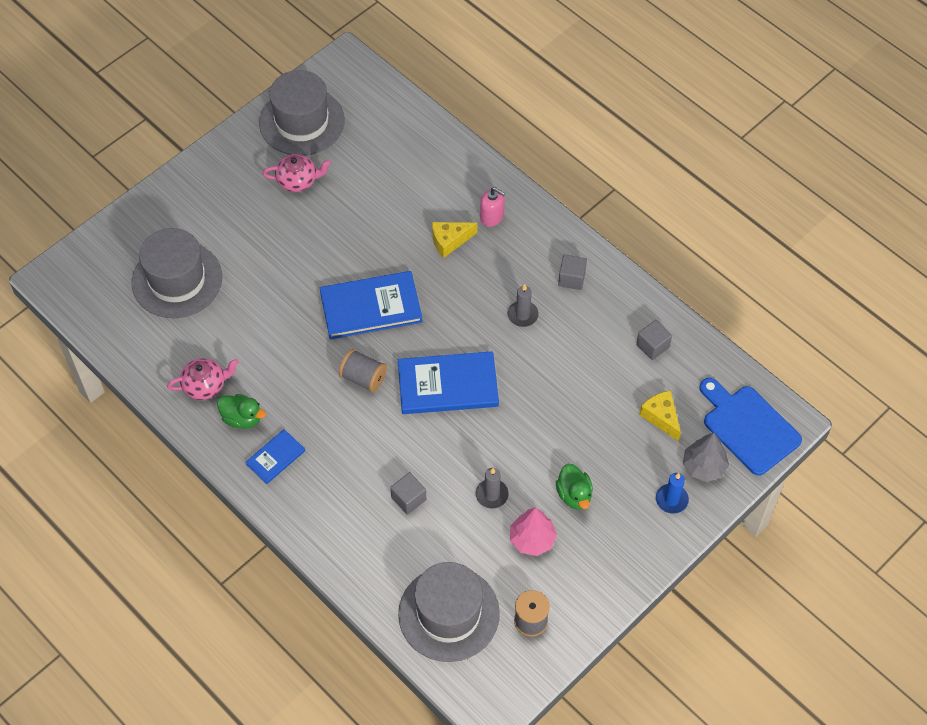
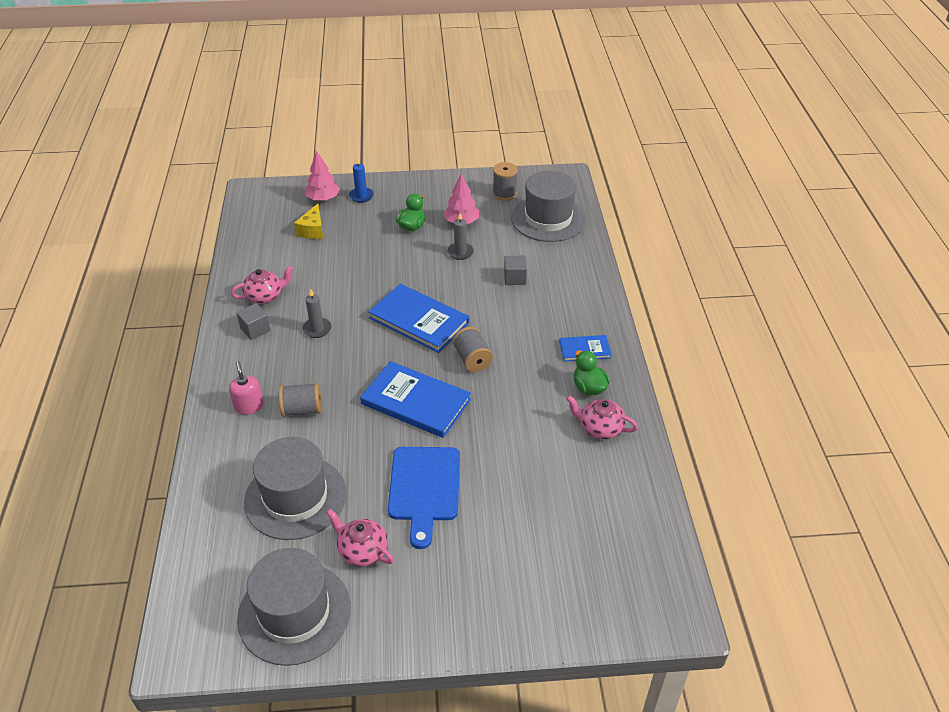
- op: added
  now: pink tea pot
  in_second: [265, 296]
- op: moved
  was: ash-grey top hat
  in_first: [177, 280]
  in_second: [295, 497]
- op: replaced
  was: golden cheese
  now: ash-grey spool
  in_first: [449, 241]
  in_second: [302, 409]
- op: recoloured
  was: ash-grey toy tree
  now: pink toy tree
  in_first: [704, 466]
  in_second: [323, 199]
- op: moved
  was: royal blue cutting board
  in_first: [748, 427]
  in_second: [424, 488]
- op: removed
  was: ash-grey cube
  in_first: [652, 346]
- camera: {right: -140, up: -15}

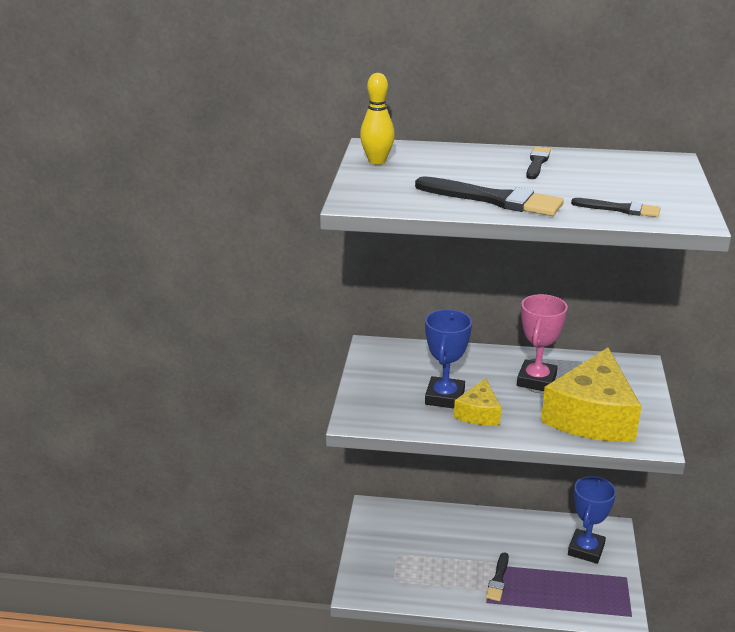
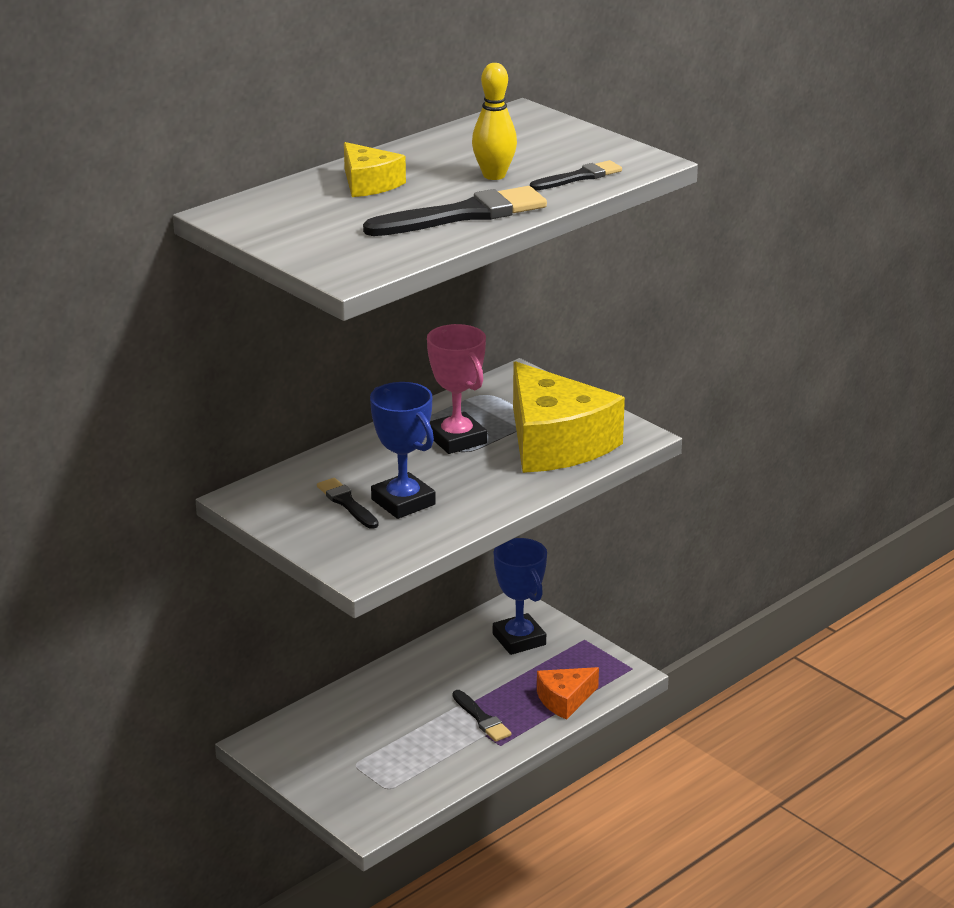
- op: moved
  was: ebony brush
  in_first: [537, 162]
  in_second: [346, 503]
- op: moved
  was: golden cheese
  in_first: [479, 413]
  in_second: [369, 183]
- op: moved
  was: golden bowling pin
  in_first: [377, 161]
  in_second: [494, 175]
- op: added
  now: orange cheese
  in_second: [564, 700]
- camera: {right: -50, up: 0}

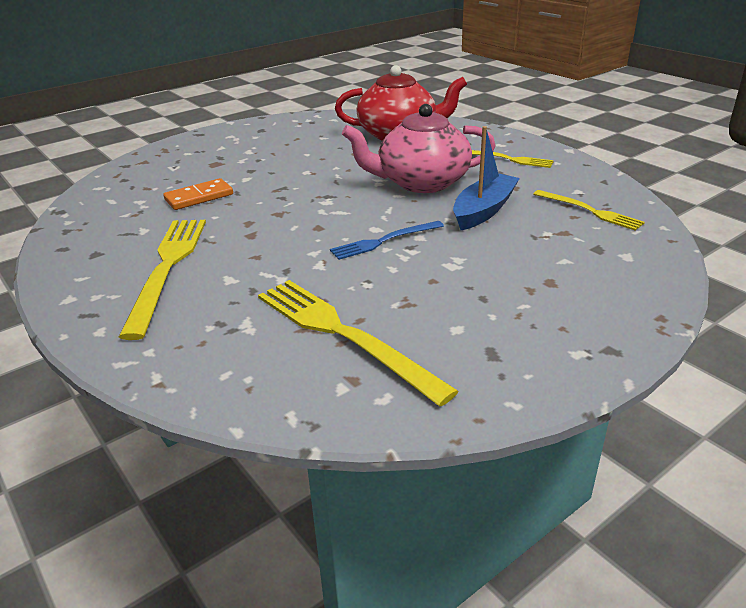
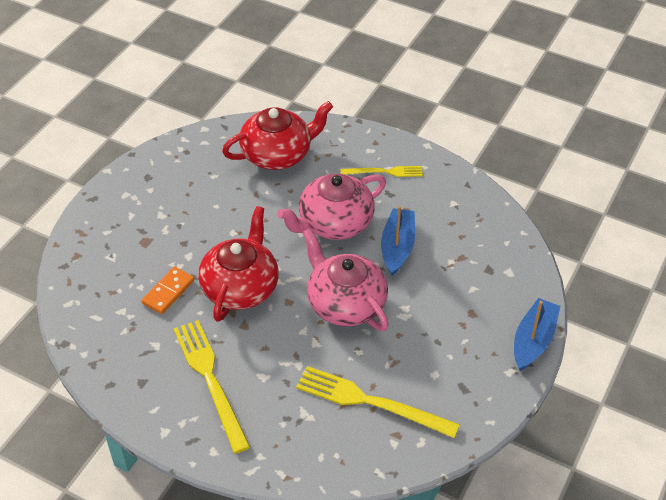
- op: added
  now: red tea pot
  in_second: [241, 287]
- op: replaced
  was: royal blue fork
  now: pink tea pot
  in_first: [384, 241]
  in_second: [345, 303]
- op: added
  now: royal blue toy boat
  in_second: [533, 340]
- op: removed
  was: golden fork
  in_first: [590, 211]
- camera: {right: -25, up: 15}

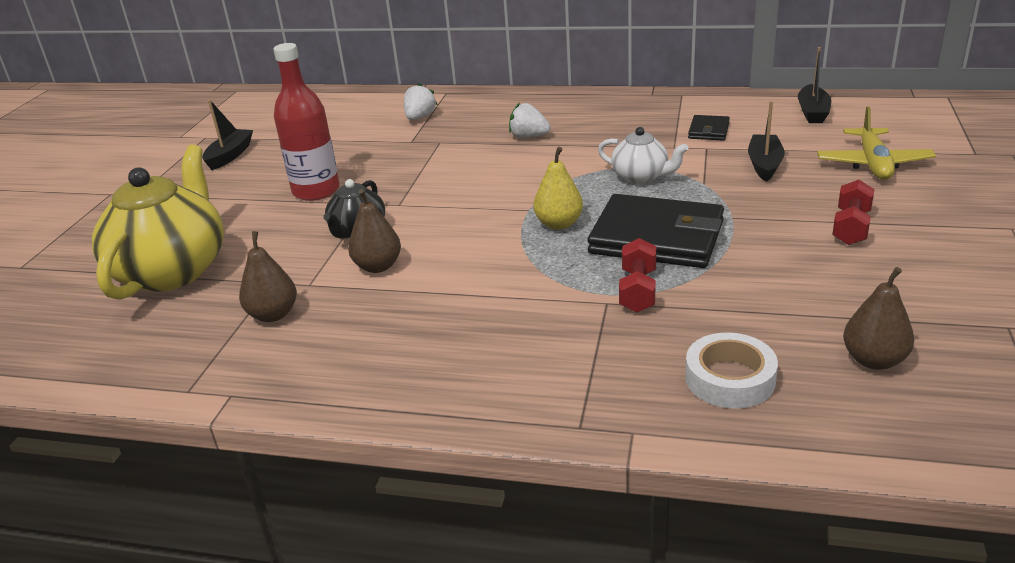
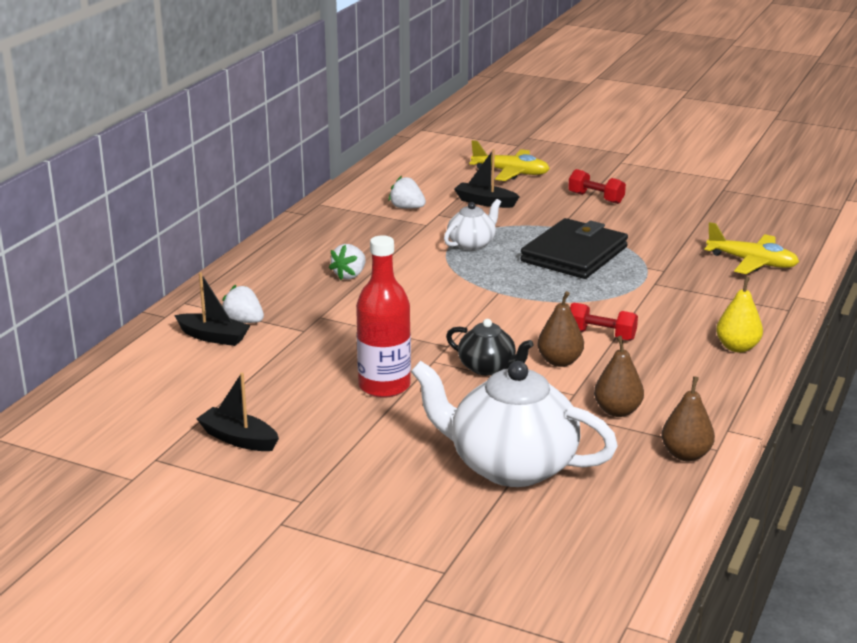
- op: moved
  was: ebony toy boat
  in_first: [812, 112]
  in_second: [213, 337]
- op: replaced
  was: ebony card wallet
  now: snow-white berry
  in_first: [709, 131]
  in_second: [407, 208]
- op: recoloured
  was: golden tea pot
  now: snow-white tea pot
  in_first: [173, 270]
  in_second: [510, 466]
- op: moved
  was: red dumbbell
  in_first: [638, 290]
  in_second: [601, 335]
- op: moved
  was: dark brown toy pear
  in_first: [874, 360]
  in_second: [686, 455]
- op: replaced
  was: snow-white roll of tape
  now: golden plane
  in_first: [730, 379]
  in_second: [752, 262]
- op: moved
  was: golden toy pear
  in_first: [559, 224]
  in_second: [737, 347]
- camera: {right: -80, up: -5}

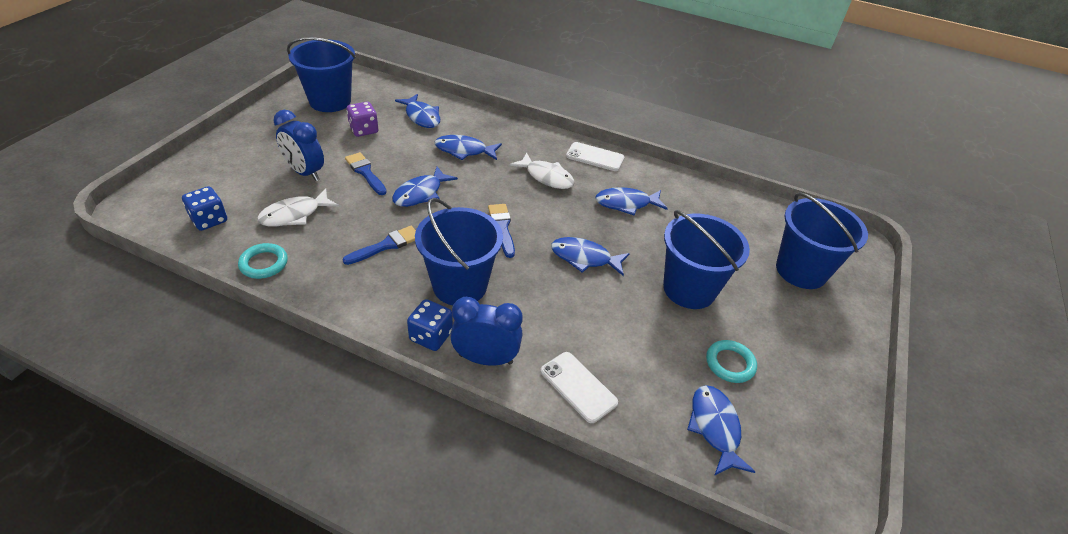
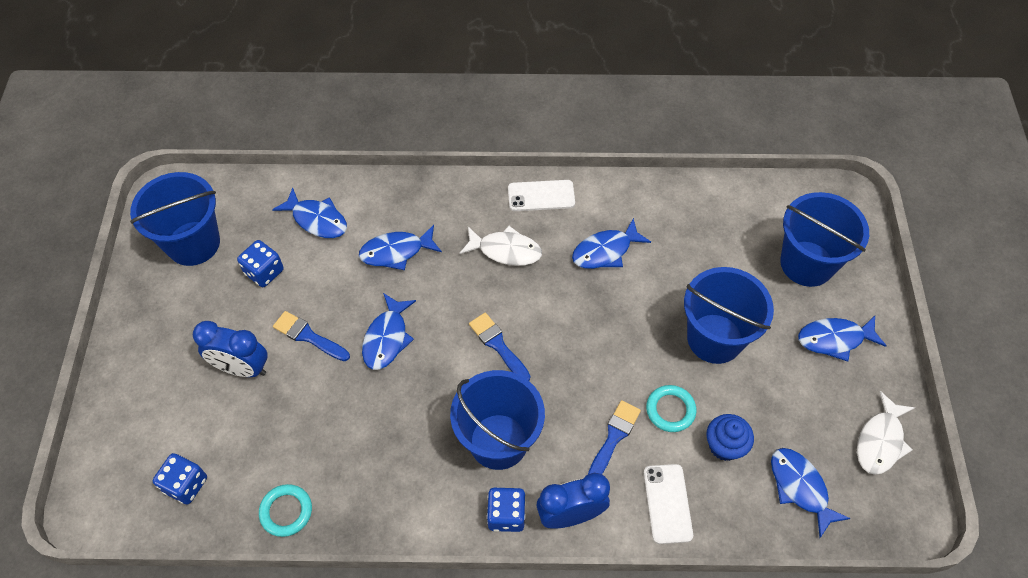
- op: recoloured
  was: royal purple dice
  now: royal blue dice
  in_first: [364, 130]
  in_second: [264, 272]
- op: moved
  was: royal blue brush
  in_first: [386, 245]
  in_second: [613, 437]
- op: turned
  was: snow-white smartphone
  in_first: [578, 387]
  in_second: [667, 503]
  clockwise: 60
- op: moved
  was: turquoise torus
  in_first: [730, 364]
  in_second: [670, 410]
- op: added
  now: royal blue cupcake
  in_second: [724, 446]
- op: moved
  was: royal blue fish figure
  in_first: [584, 258]
  in_second: [834, 339]
- op: moved
  was: snow-white fish figure
  in_first: [294, 215]
  in_second: [880, 441]
- camera: {right: -20, up: 15}

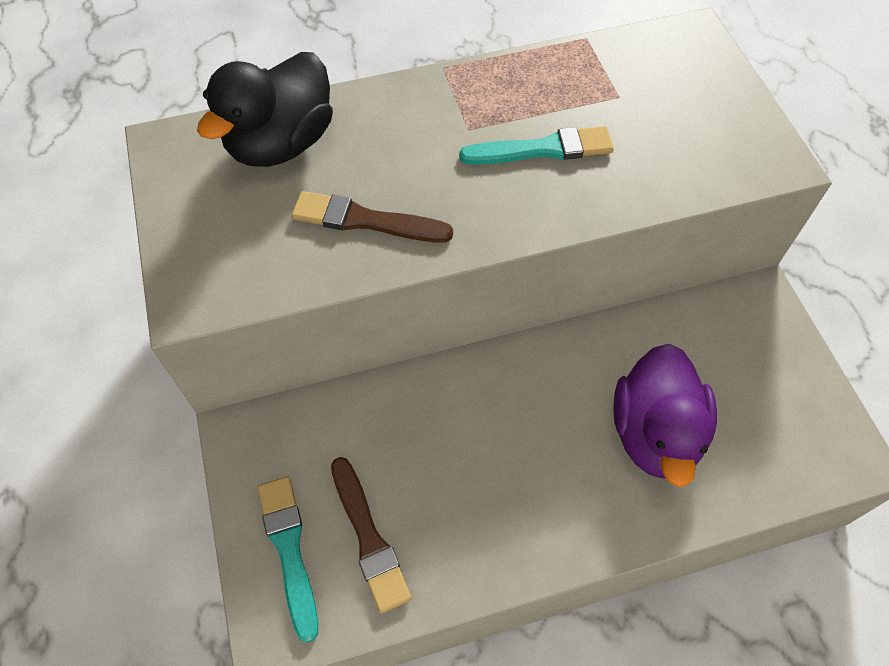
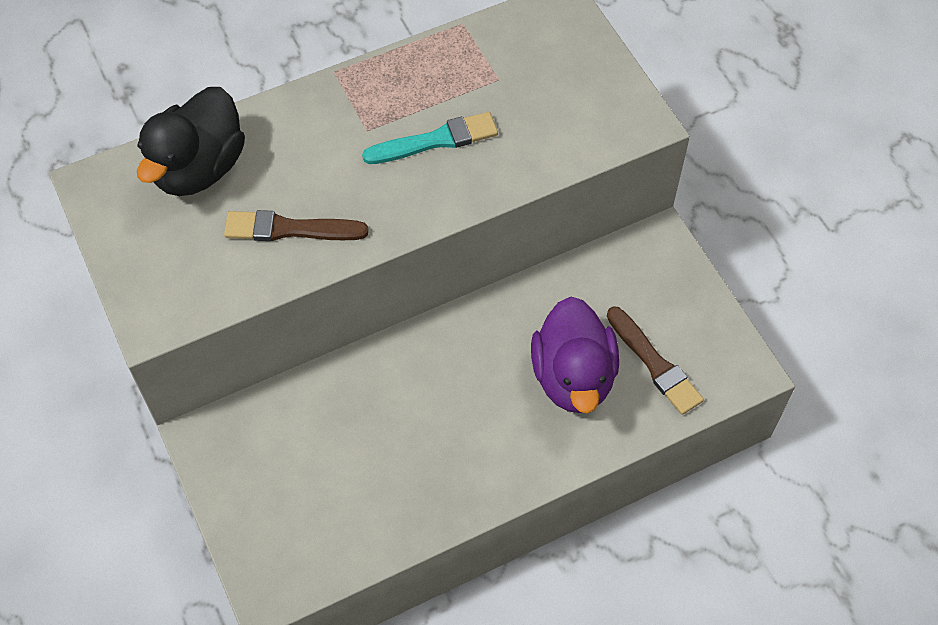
- op: moved
  was: dark brown brush
  in_first: [368, 537]
  in_second: [654, 363]
- op: removed
  was: turquoise brush
  in_first: [289, 550]
- camera: {right: -10, up: 0}

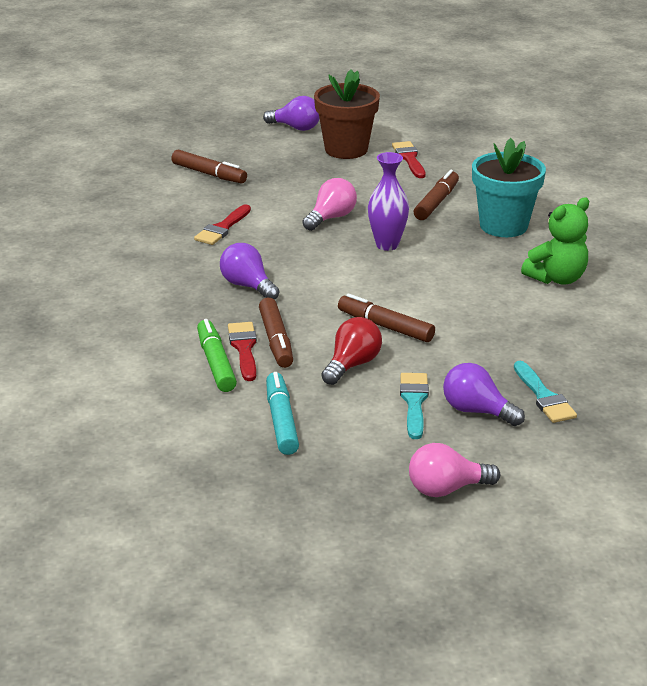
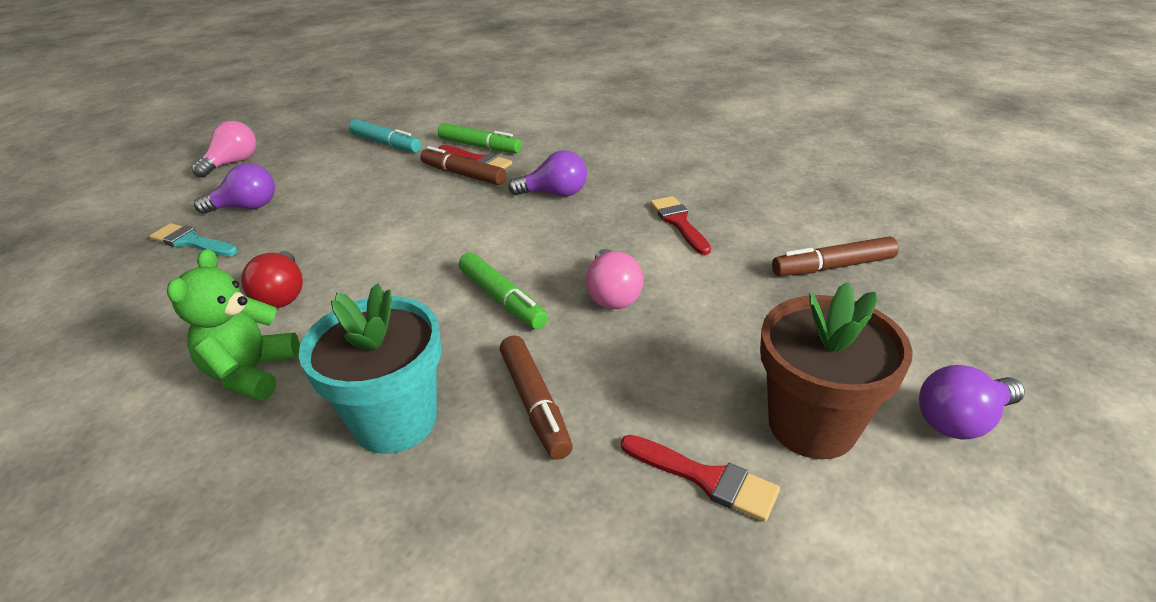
- op: moved
  was: red bulb
  in_first: [352, 365]
  in_second: [282, 295]
- op: replaced
  was: royal purple vase
  now: leaf-green felt pen
  in_first: [387, 245]
  in_second: [502, 299]
- op: removed
  was: dark brown felt pen
  in_first: [385, 326]
- op: removed
  was: turquoise brush
  in_first: [414, 402]
- camera: {right: 135, up: 5}

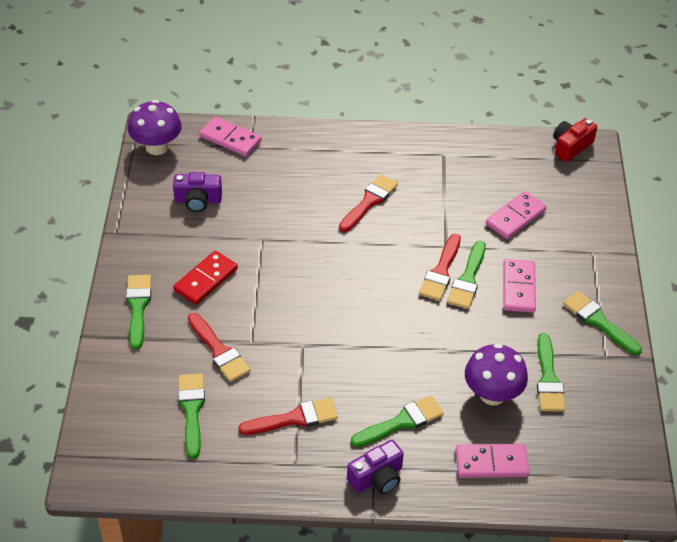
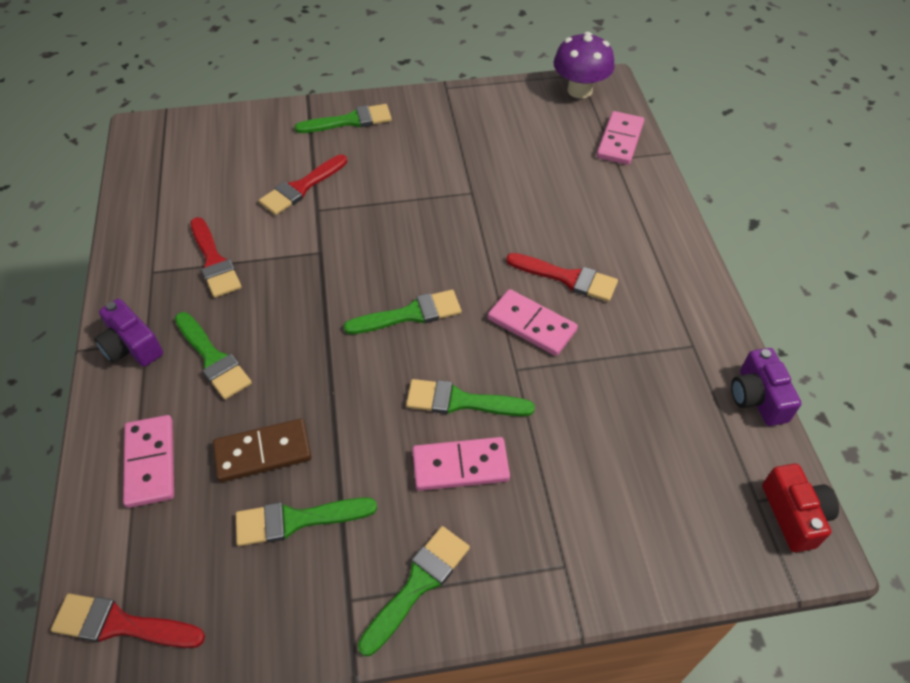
- op: moved
  was: red brush
  in_first: [441, 271]
  in_second: [121, 624]
- op: replaced
  was: royal purple fungus
  now: dark brown domino
  in_first: [492, 394]
  in_second: [263, 452]
- op: moved
  was: leaf-green brush
  in_first: [192, 410]
  in_second: [410, 314]
- op: moved
  was: pink domino
  in_first: [515, 217]
  in_second: [531, 325]
- op: moved
  was: royal purple camera
  in_first: [198, 200]
  in_second: [757, 397]
- op: turned
  was: red camera
  in_first: [571, 147]
  in_second: [794, 515]
  clockwise: 45
- op: removed
  was: red domino
  in_first: [206, 280]
- camera: {right: 80, up: 5}

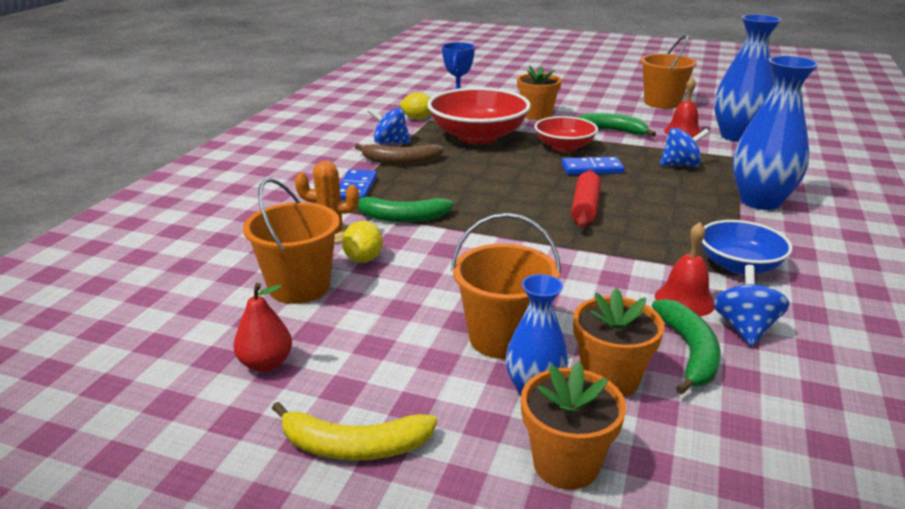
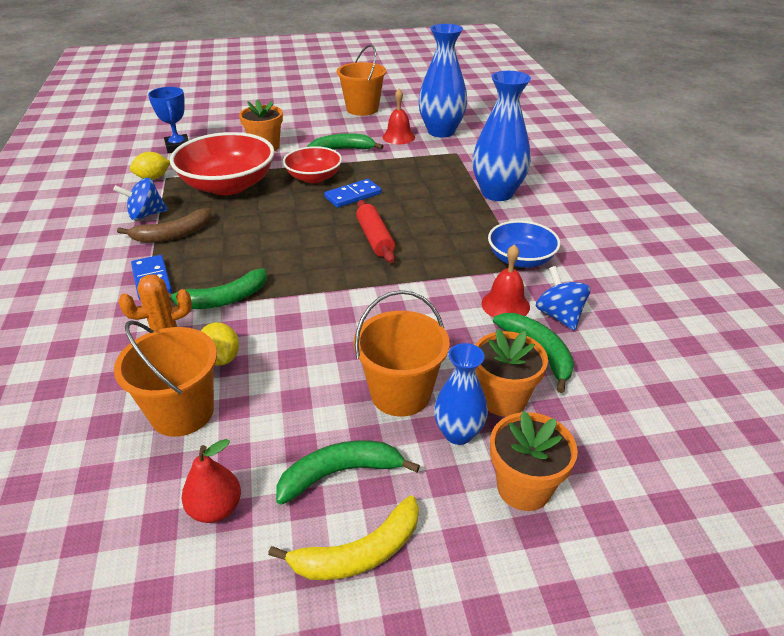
- op: added
  now: leaf-green toy banana
  in_second: [340, 473]
- op: removed
  was: royal blue spinning top
  in_first: [680, 165]
- camera: {right: -30, up: 10}

